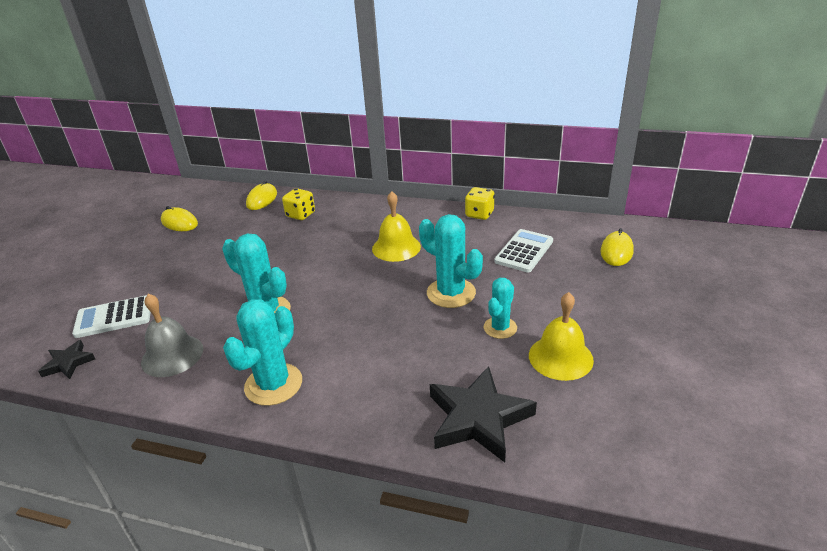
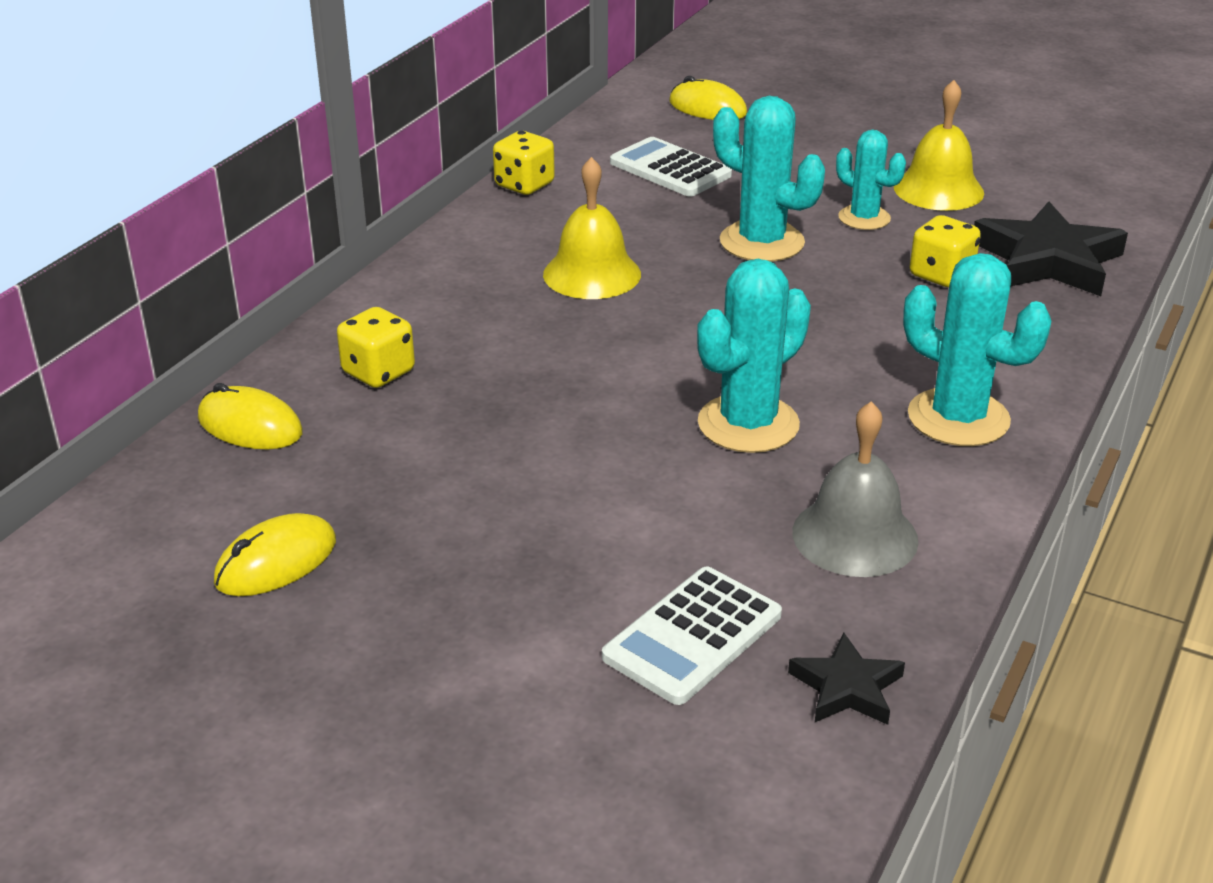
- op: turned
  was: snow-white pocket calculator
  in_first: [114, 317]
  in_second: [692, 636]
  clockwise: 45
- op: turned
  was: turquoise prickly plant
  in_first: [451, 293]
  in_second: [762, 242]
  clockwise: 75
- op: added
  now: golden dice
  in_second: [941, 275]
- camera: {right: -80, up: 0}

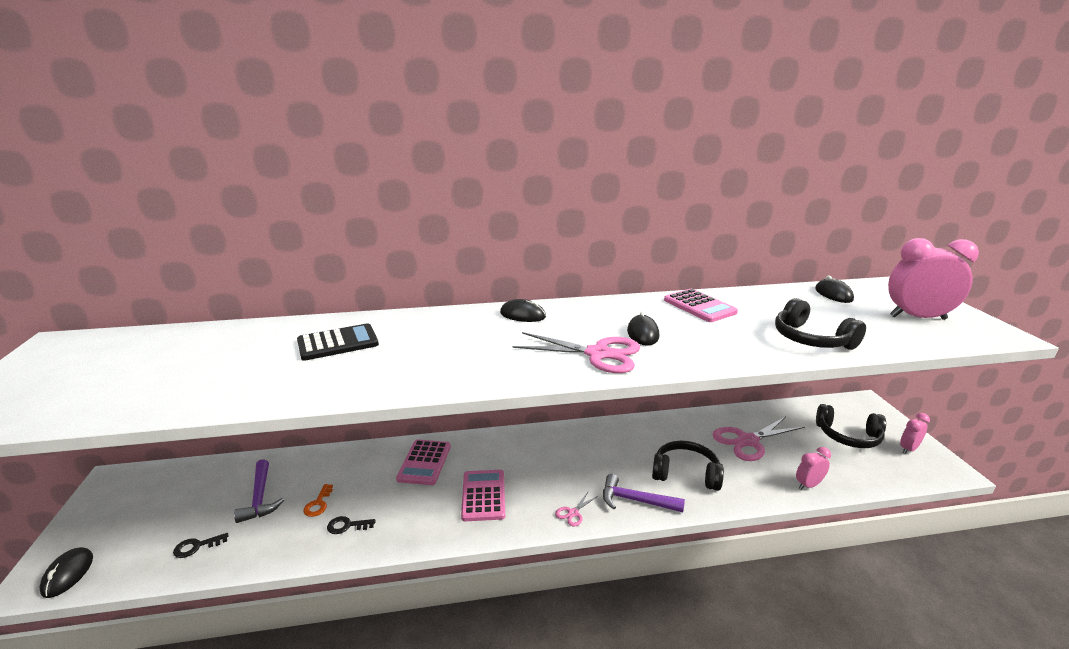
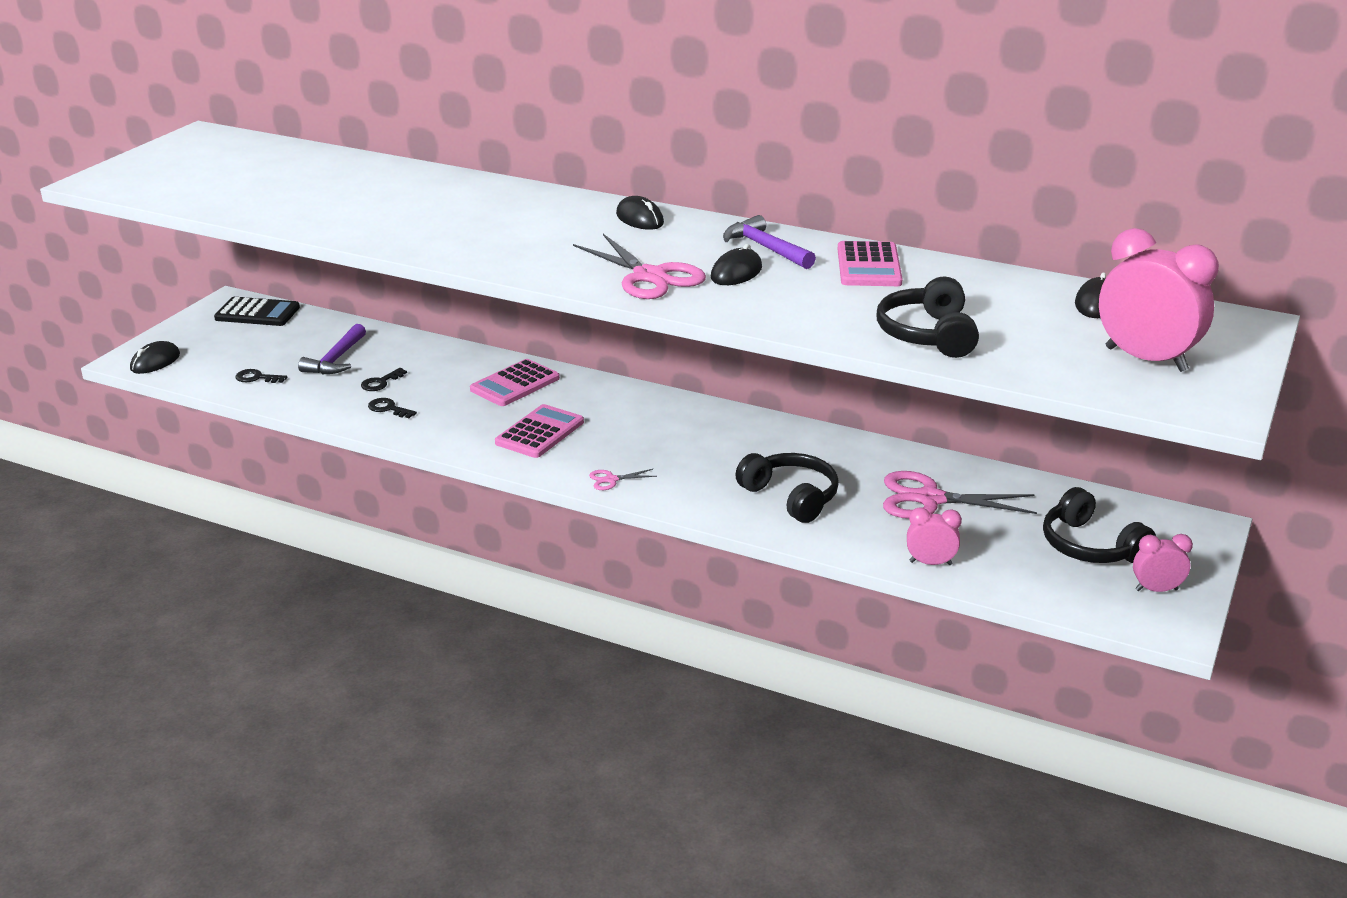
- op: moved
  was: ebony pocket calculator
  in_first: [338, 343]
  in_second: [257, 313]
- op: recoloured
  was: orange latchkey
  now: ebony latchkey
  in_first: [318, 503]
  in_second: [381, 382]
- op: moved
  was: royal purple hammer
  in_first: [635, 500]
  in_second: [766, 248]
- camera: {right: 35, up: 5}

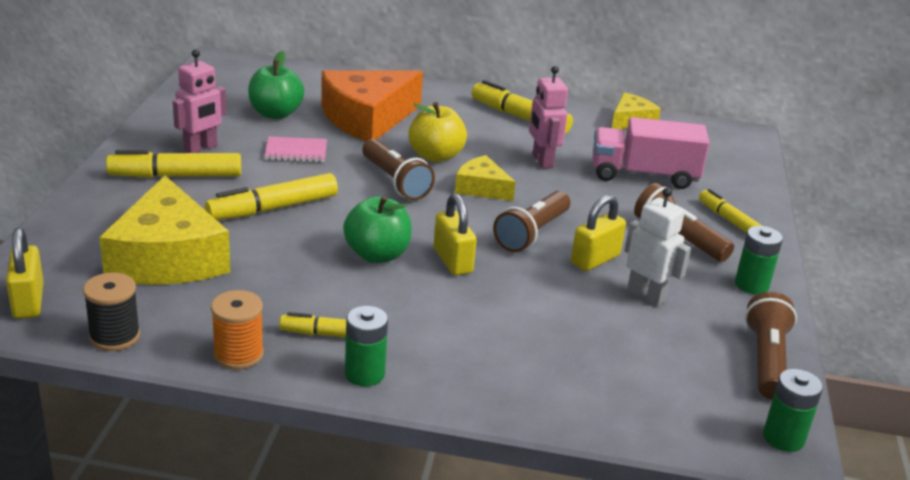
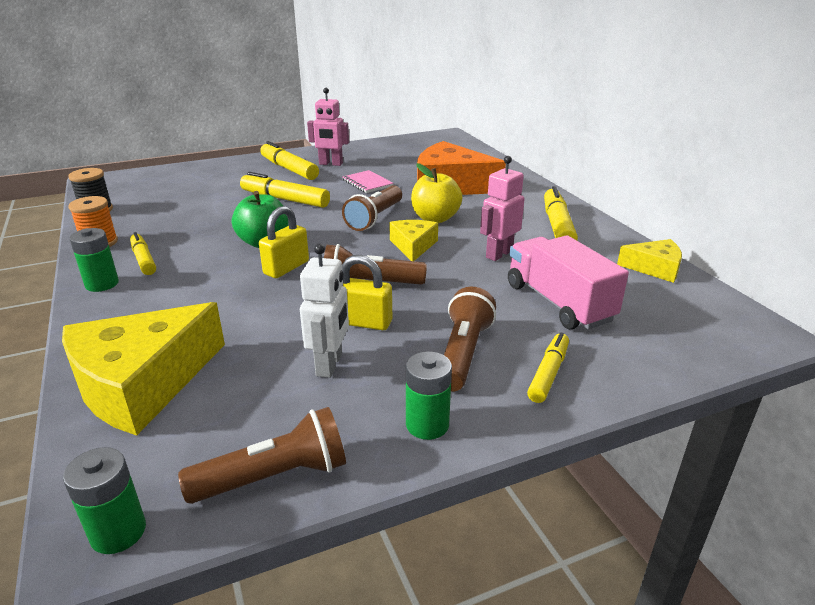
- op: moved
  was: golden cheese
  in_first: [168, 257]
  in_second: [142, 383]
- op: removed
  was: golden padlock
  in_first: [28, 301]
- op: removed
  was: leaf-green apple
  in_first: [275, 113]
- camera: {right: 60, up: 0}

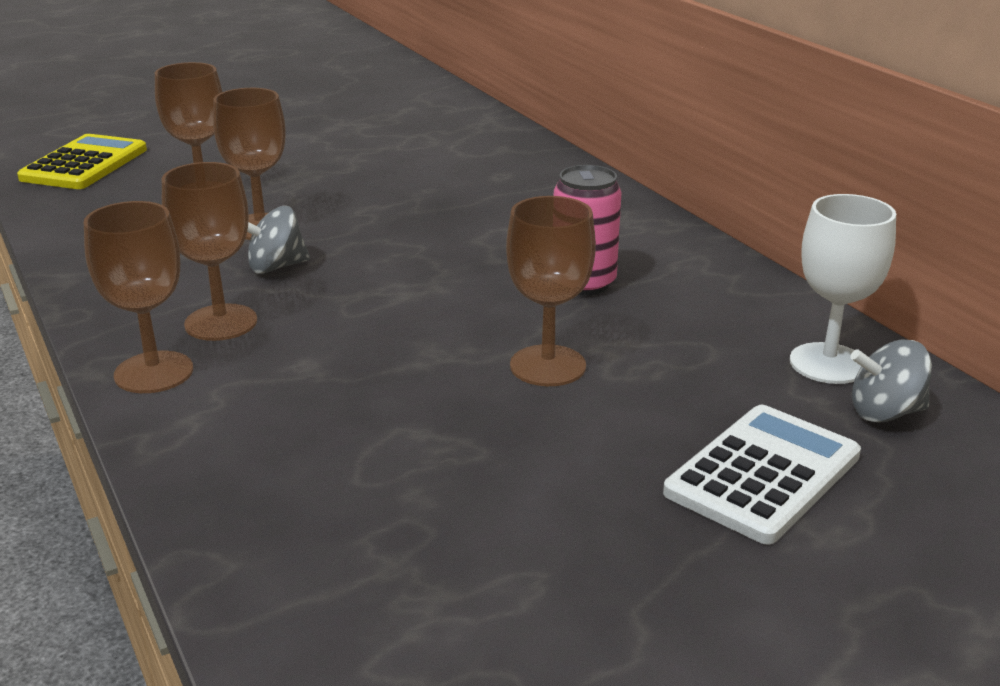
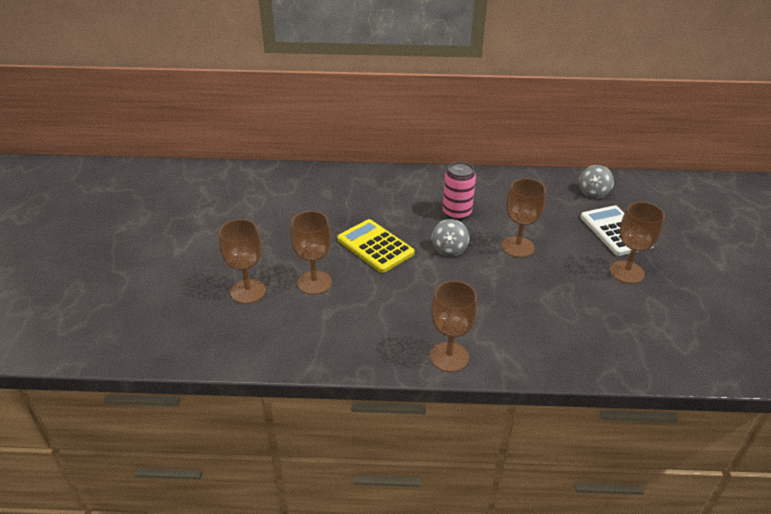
- op: moved
  was: golden pocket calculator
  in_first: [84, 164]
  in_second: [375, 246]
- op: moved
  was: ash-grey spinning top
  in_first: [276, 267]
  in_second: [449, 249]
- op: moved
  was: dark brown goblet
  in_first: [221, 323]
  in_second: [626, 272]
- op: removed
  was: snow-white goblet
  in_first: [828, 363]
- camera: {right: -60, up: 10}

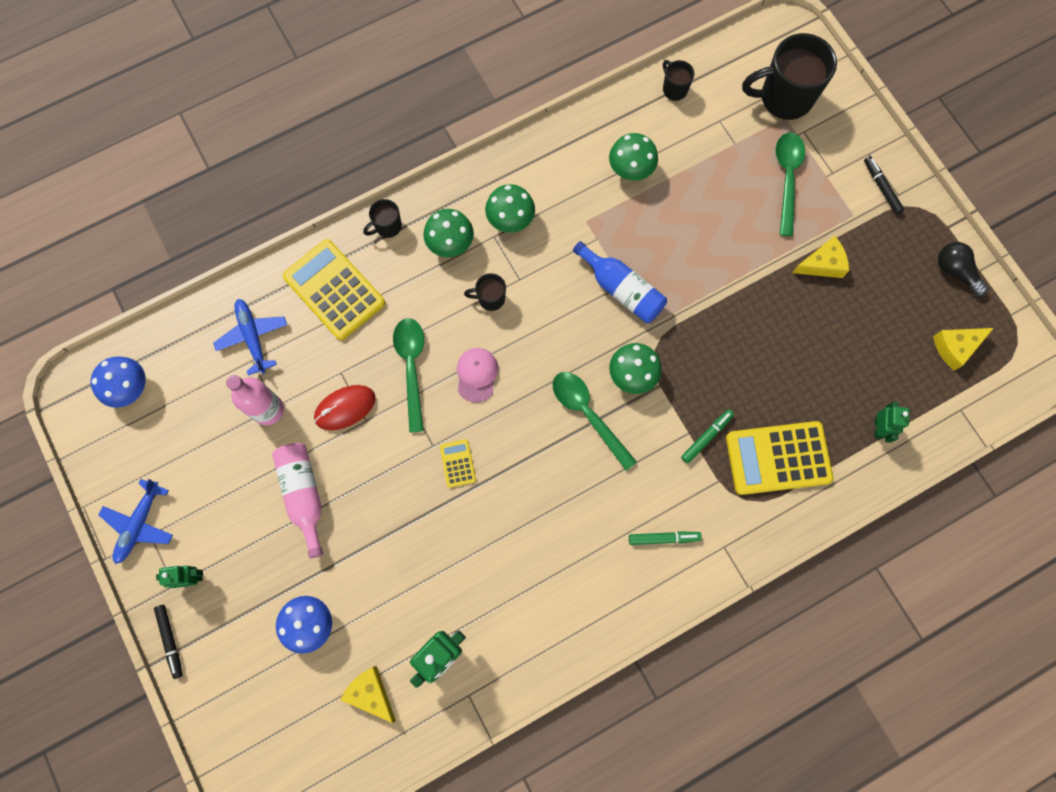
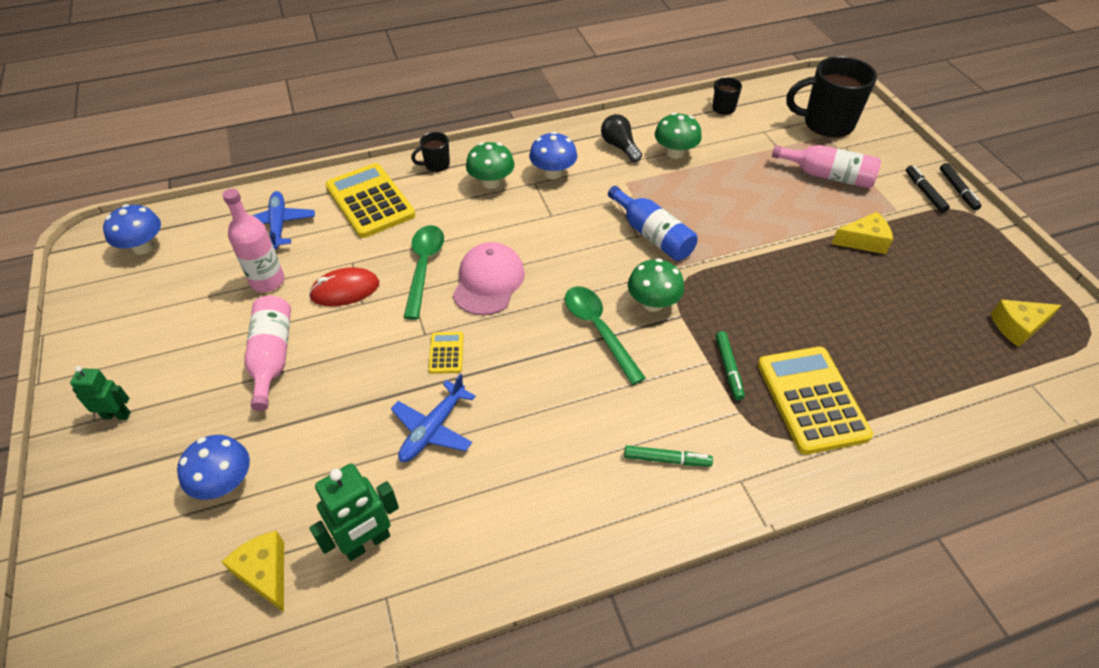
- op: moved
  was: royal blue plane
  in_first: [140, 524]
  in_second: [433, 429]
- op: resized
  was: pink baseball cap
  in_first: [477, 375]
  in_second: [488, 281]
  ratio: 1.5
- op: recoloured
  was: leaf-green fungus
  now: royal blue fungus
  in_first: [510, 219]
  in_second: [553, 173]
- op: moved
  was: ebony bulb
  in_first: [955, 271]
  in_second: [620, 147]
- op: turned
  was: leaf-green felt pen
  in_first: [706, 437]
  in_second: [728, 368]
  clockwise: 120
- op: turned
  was: golden pocket calculator
  in_first: [778, 458]
  in_second: [811, 400]
  clockwise: 75
- op: replaced
  was: leaf-green tablespoon
  now: pink flask
  in_first: [787, 178]
  in_second: [828, 176]
- op: moved
  was: ebony felt pen
  in_first: [170, 641]
  in_second: [958, 190]
- op: removed
  was: ebony mug
  in_first: [490, 298]
- op: removed
  was: leaf-green robot figure
  in_first: [878, 428]
- camera: {right: 10, up: -25}

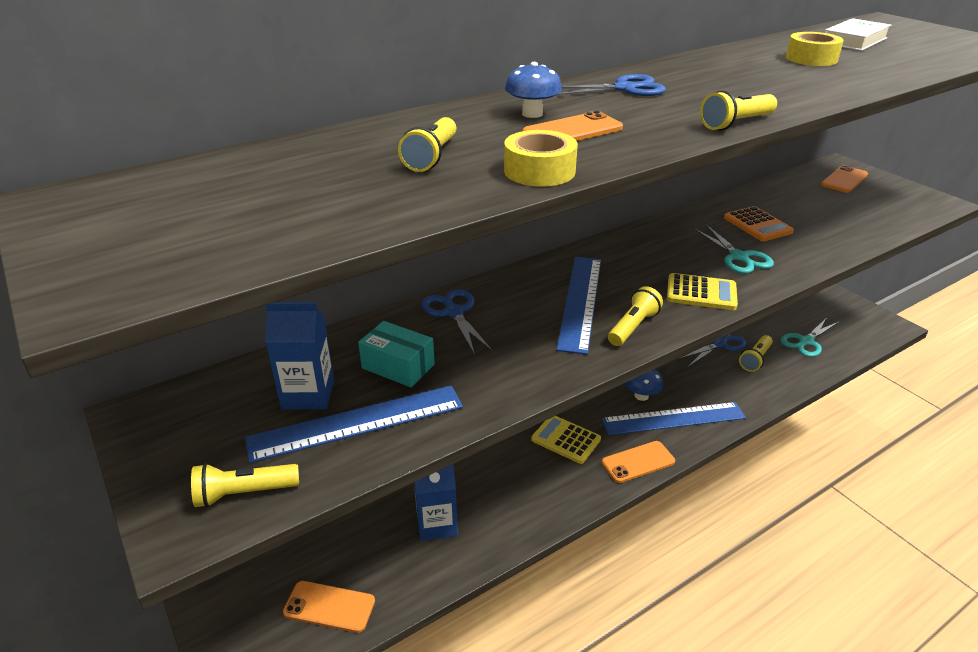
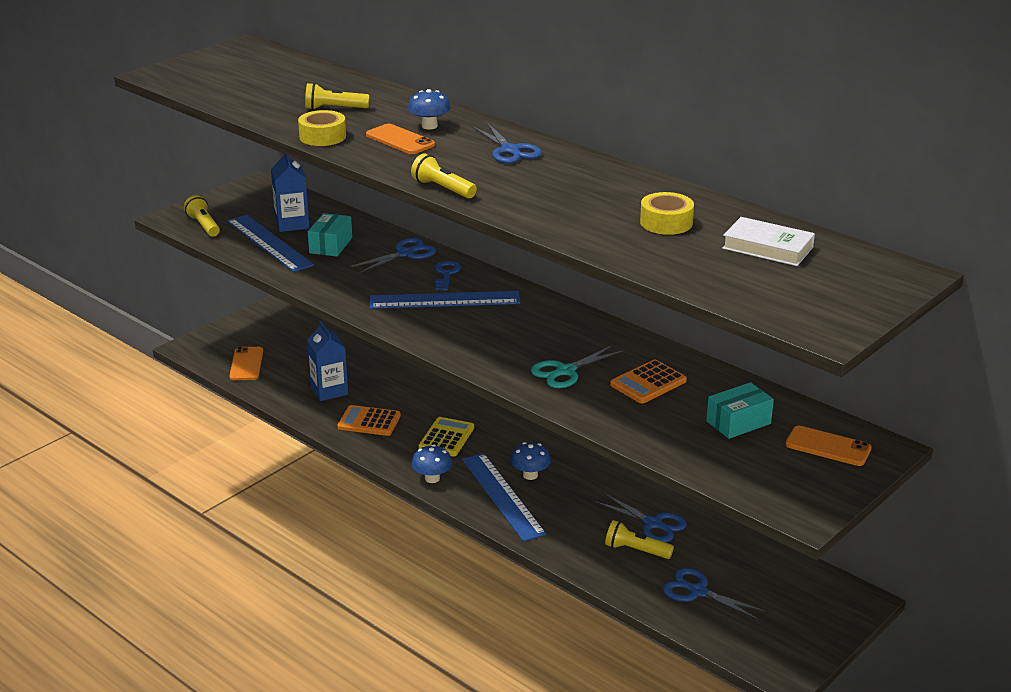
- op: added
  now: orange pocket calculator
  in_second: [369, 422]
- op: replaced
  was: orange smartphone
  now: royal blue fungus
  in_first: [638, 462]
  in_second: [432, 478]
- op: added
  now: royal blue latchkey
  in_second: [446, 274]
- op: recoloured
  was: turquoise scissors
  now: royal blue scissors
  in_first: [806, 341]
  in_second: [697, 591]
- op: added
  now: turquoise parcel
  in_second: [738, 422]
- op: removed
  was: golden flashlight
  in_first: [633, 327]
- op: removed
  was: golden pocket calculator
  in_first: [701, 293]
- camera: {right: 75, up: -5}

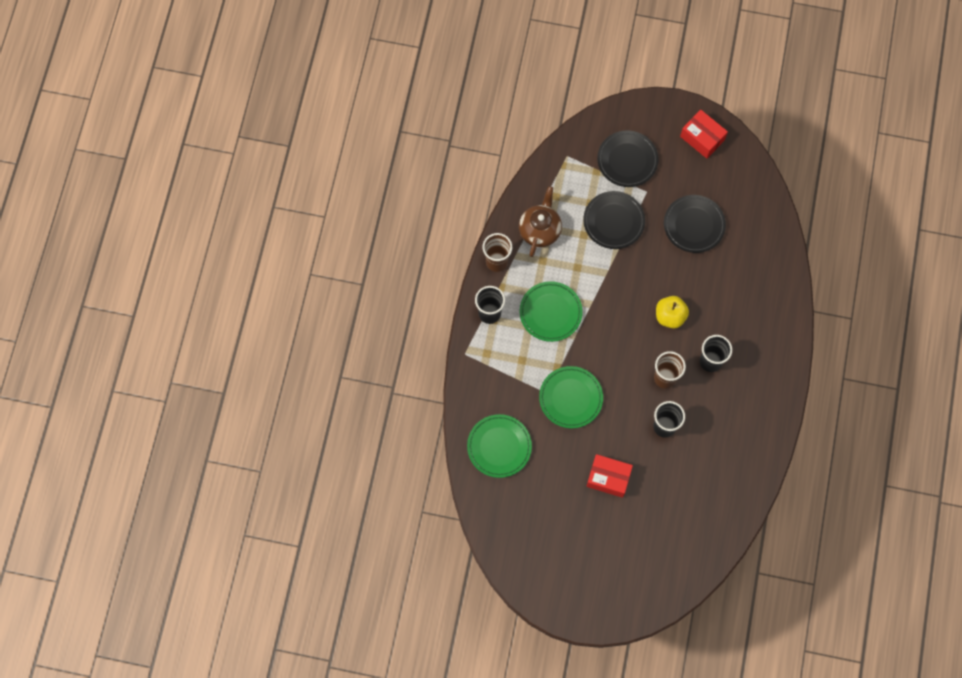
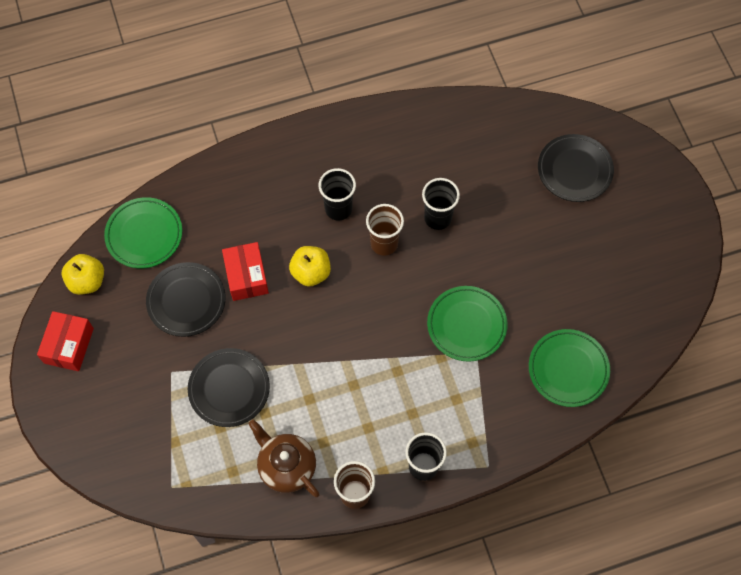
- op: added
  now: golden apple
  in_second: [87, 281]
- op: moved
  was: leaf-green dinner plate
  in_first: [550, 312]
  in_second: [144, 235]
- op: moved
  was: red parcel
  in_first: [608, 478]
  in_second: [246, 276]
- op: turned
  was: dark brown tea pot
  in_first: [540, 230]
  in_second: [286, 466]
  clockwise: 60
- op: moved
  was: ebony dinner plate
  in_first: [627, 160]
  in_second: [574, 170]
- camera: {right: -120, up: -5}

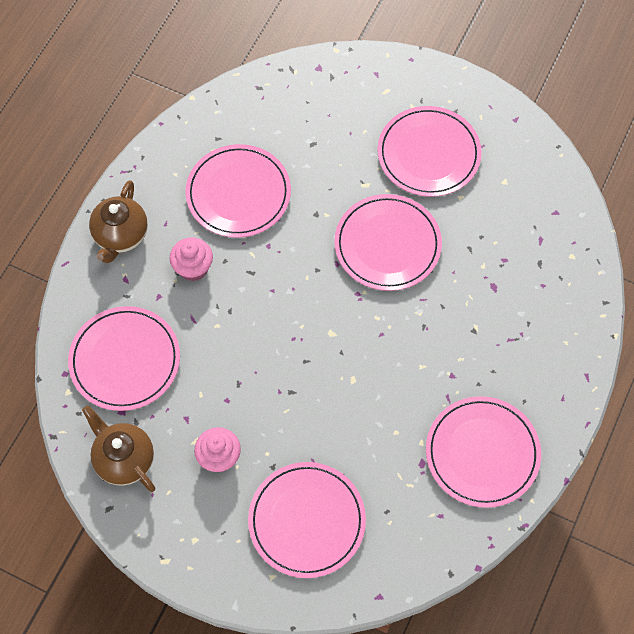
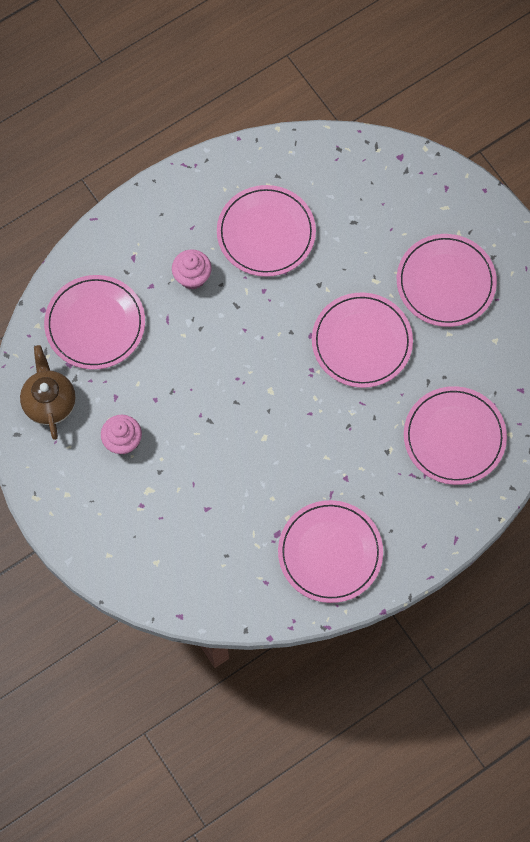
- op: moved
  was: pink dinner plate
  in_first: [307, 521]
  in_second: [454, 437]
- op: removed
  was: dark brown tea pot
  in_first: [121, 236]
- camera: {right: 30, up: 5}

